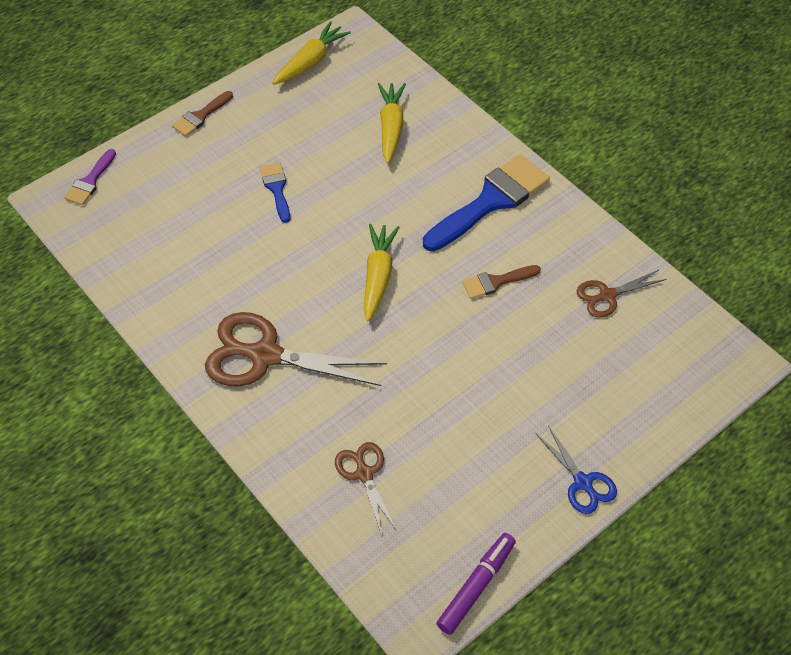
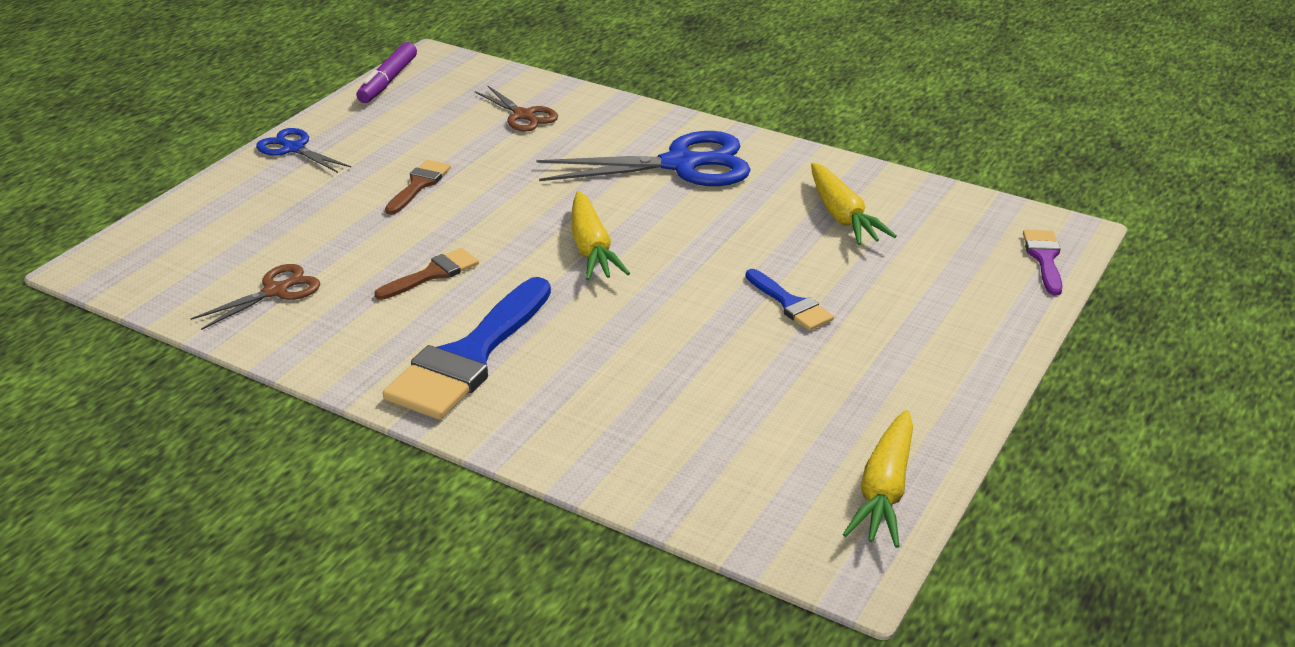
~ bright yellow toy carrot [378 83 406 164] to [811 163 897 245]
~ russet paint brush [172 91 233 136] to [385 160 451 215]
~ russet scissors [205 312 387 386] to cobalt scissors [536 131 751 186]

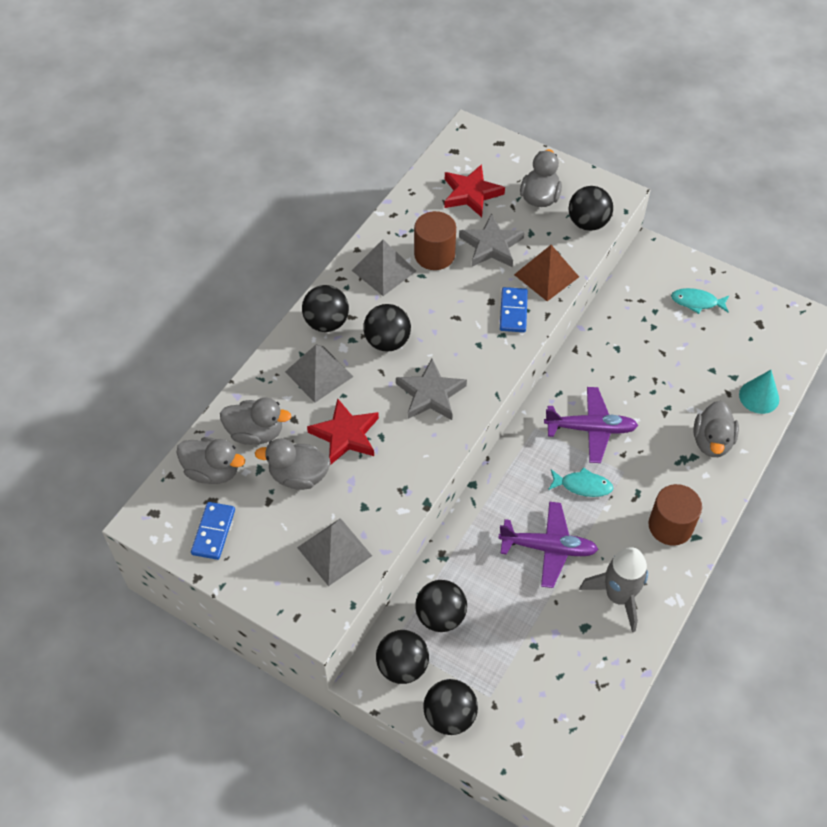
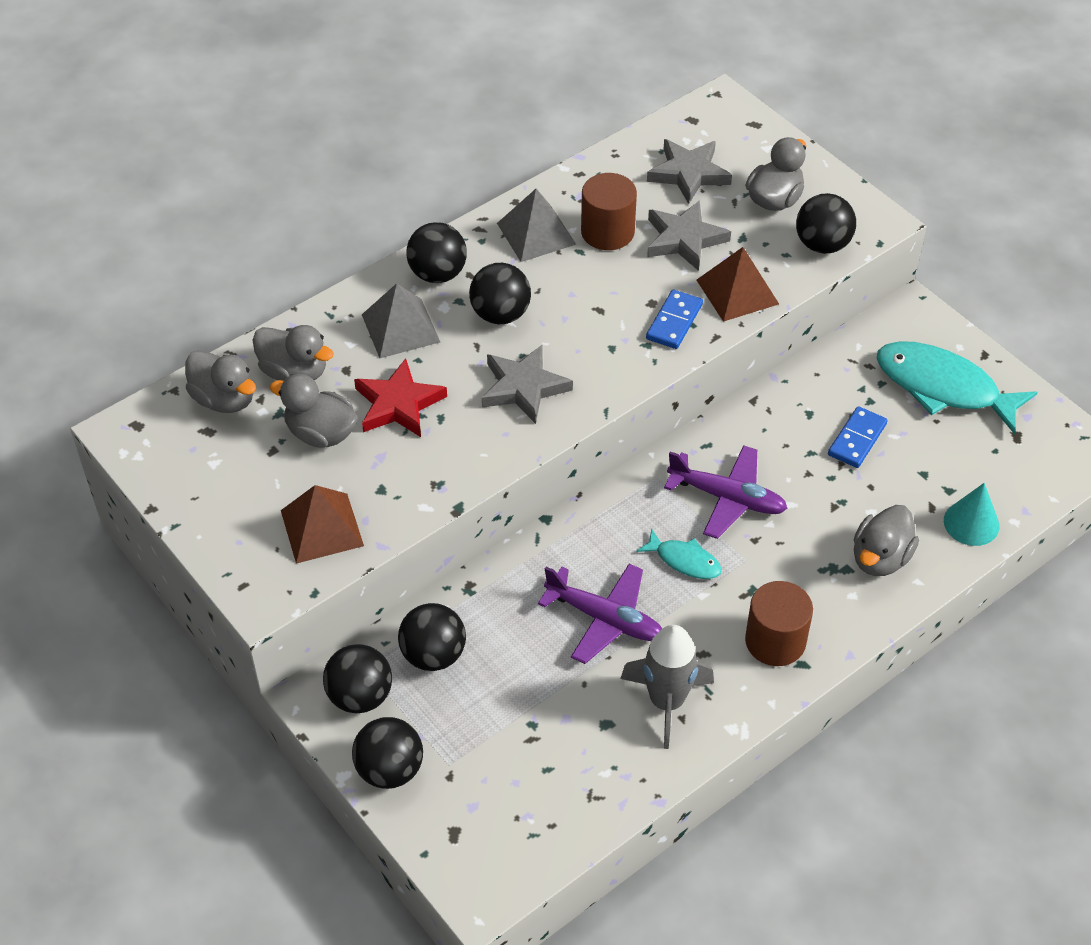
~ scarlet star [444 164 505 217] to ash-grey star [647 139 732 204]
~ teal fish figure [671 288 729 314] = [876 341 1038 434] x2.00
~ cobalt domino tile [191 502 235 560] to [828 406 888 468]
~ ash-grey pyramid shape [297 518 372 586] to russet pyramid shape [281 485 364 564]

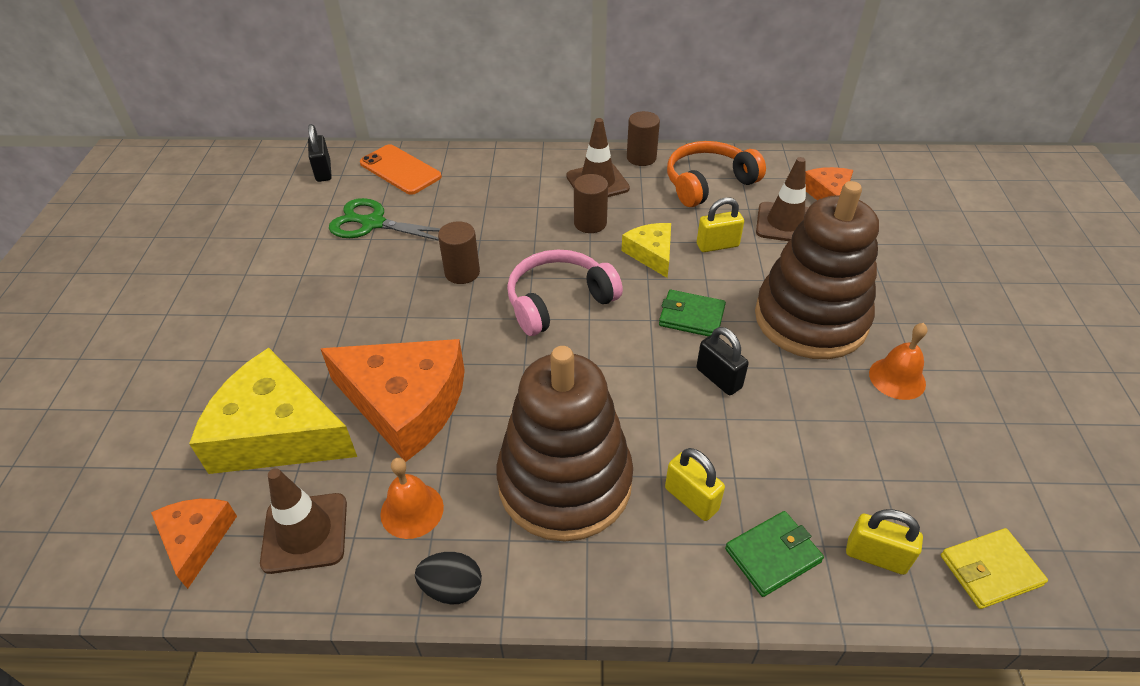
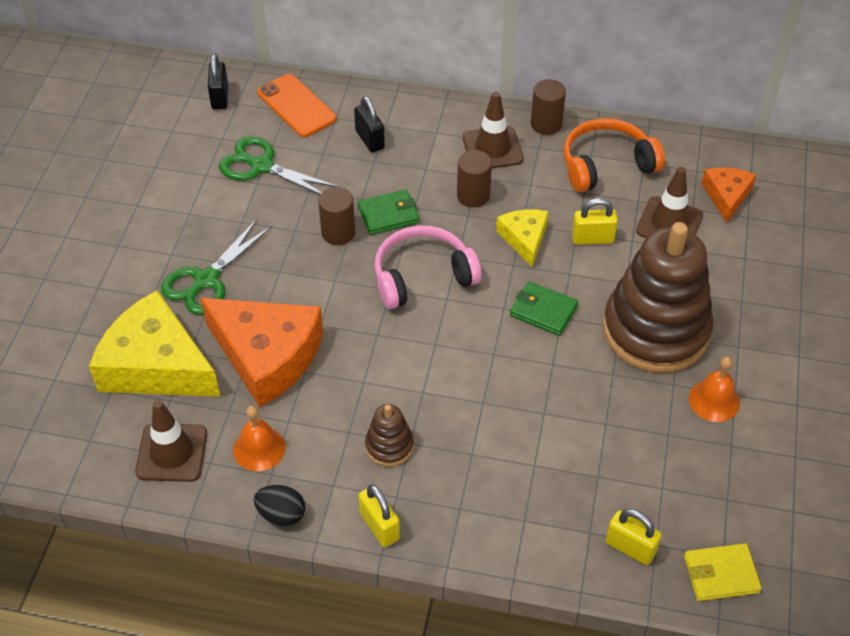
~ black small lock [697 327 749 395] to [354 96 385 153]
~ russet ring stacker [496 346 633 542] = [365 404 414 466] x0.42
~ bright yellow small lock [665 448 725 521] to [358 484 400 547]
- orange piece of cheese [151 499 237 589]
~ leaf-green billfold [725 511 824 597] to [358 189 420 235]
+ leaf-green scissors [161 219 272 315]

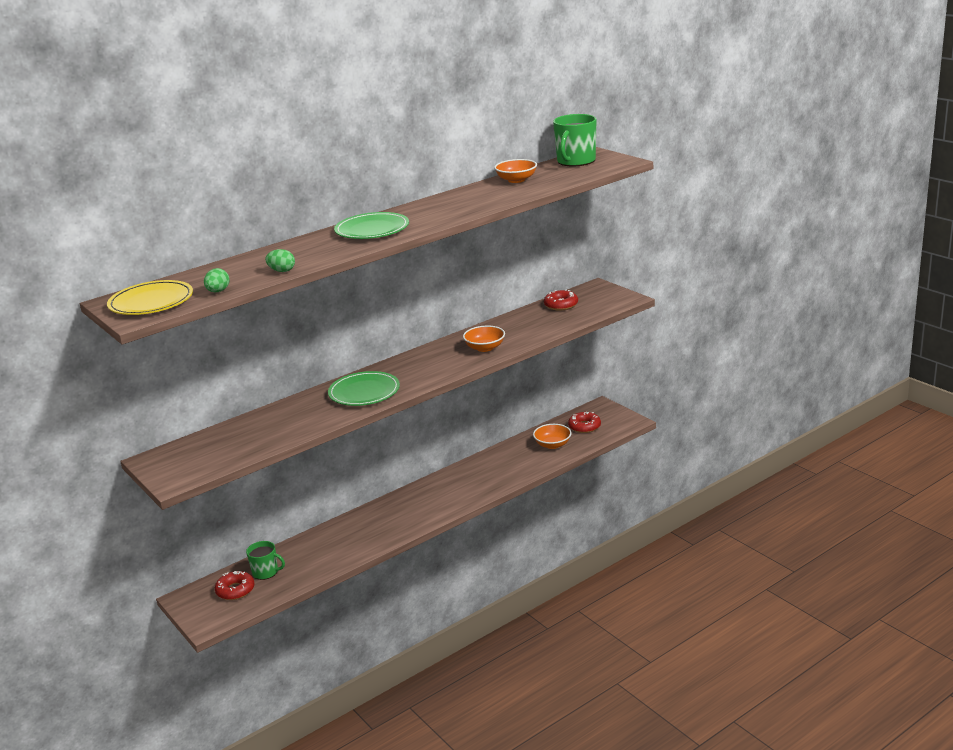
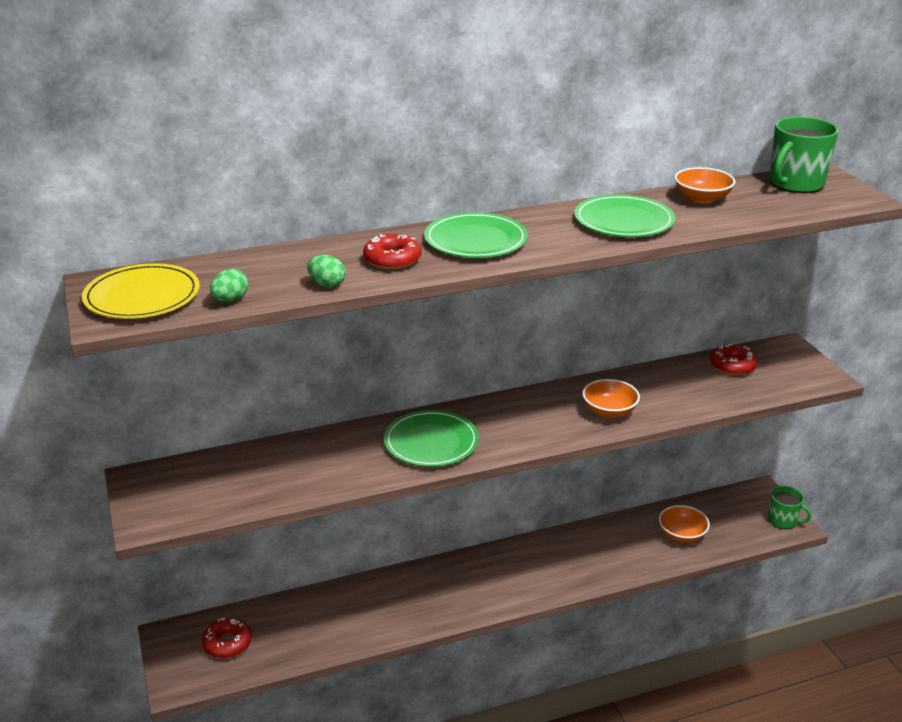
~ scarlet doughnut [568 412 601 433] to [363 234 421 270]
~ leaf-green coffee mug [246 541 285 580] to [768 486 812 529]
+ leaf-green plate [574 194 675 237]

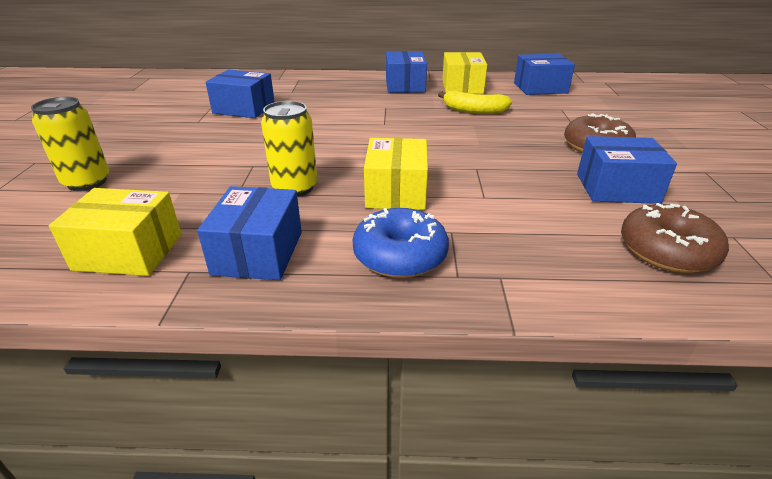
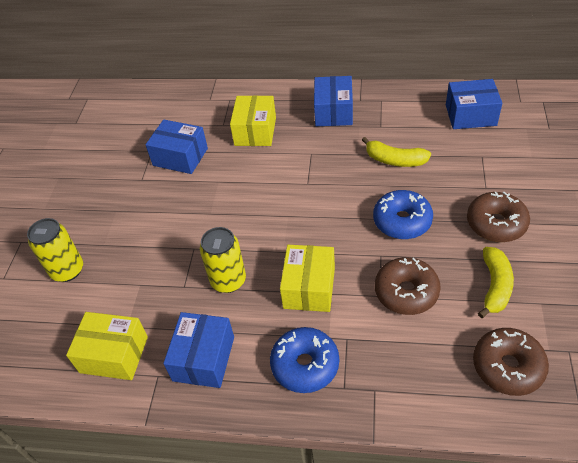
~ bright yellow package [442 52 487 94] to [230 95 276 146]
~ cobalt package [577 136 677 204] to bright yellow banana fruit [478 247 514 318]
+ cobalt doughnut [373 190 433 239]
+ russet doughnut [375 257 441 315]

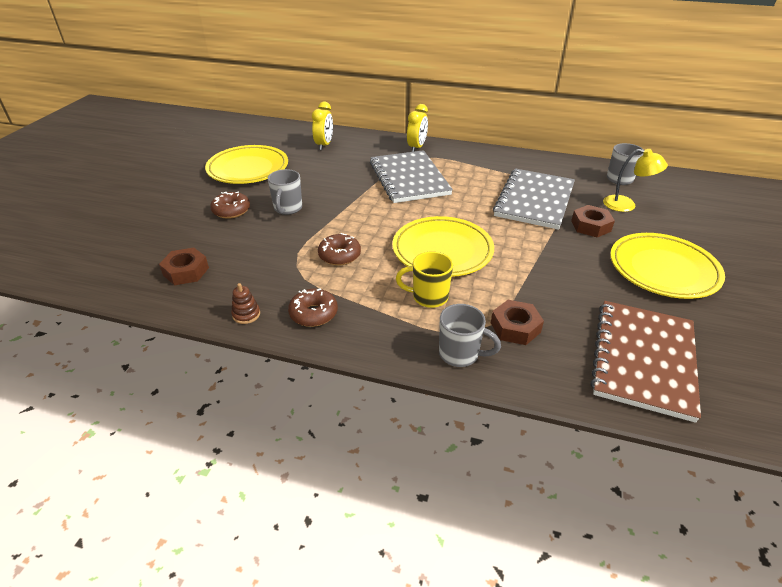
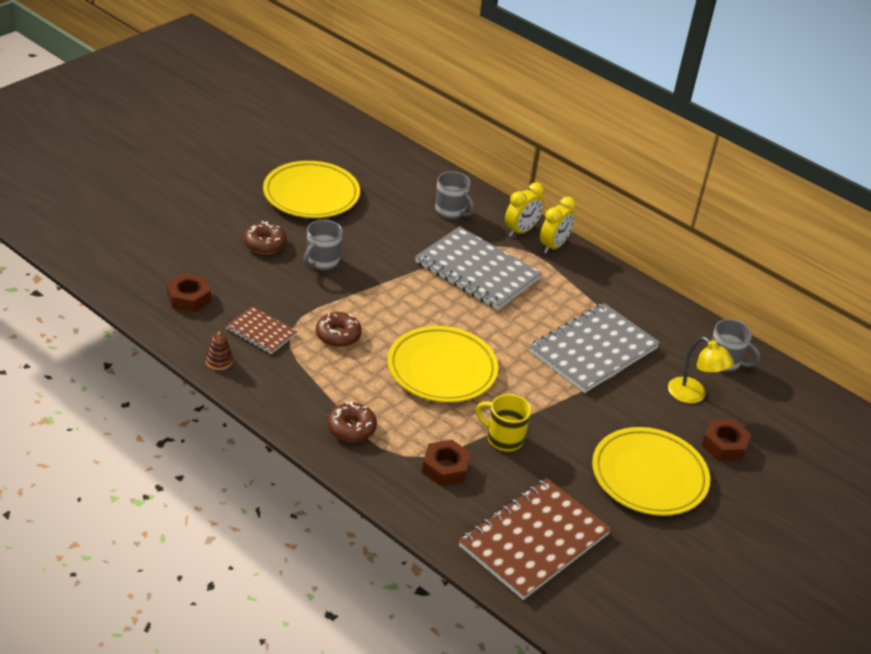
~ bright yellow bedside clock [312 102 333 150] to [540 197 576 254]
~ ash-grey exercise book [370 150 453 203] = [415 226 542 310] 60 degrees counterclockwise
~ russet hex nut [571 205 615 238] to [702 420 751 461]
~ bright yellow coffee mug [396 252 453 308] to [476 394 532 451]
~ russet doughnut [288 288 338 327] to [327 401 377 442]
~ ash-grey coffee mug [439 304 501 367] to [435 171 474 219]
+ russet exercise book [226 306 297 354]

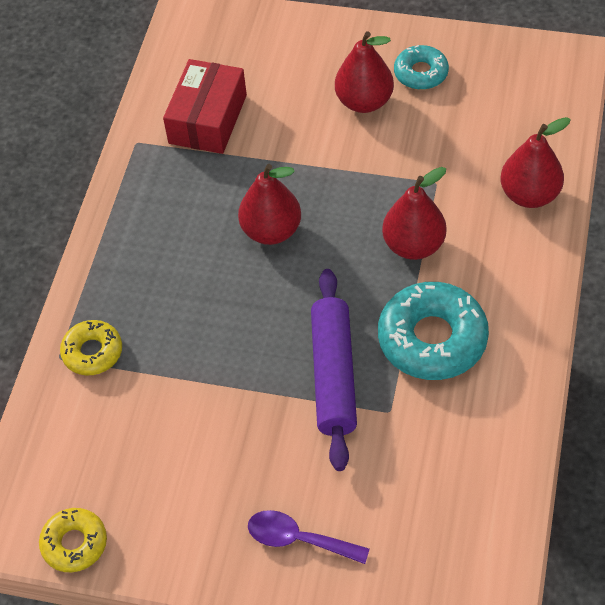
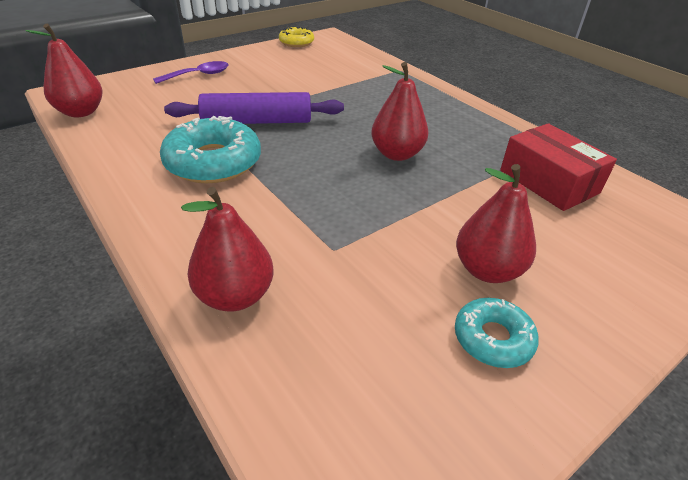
~ scarlet toy pear [382 167 446 260] to [26 24 103 117]
~ purple pastry roller [311 269 357 471] = [164 92 344 124] 45 degrees counterclockwise
- bright yellow doughnut [60 320 122 376]

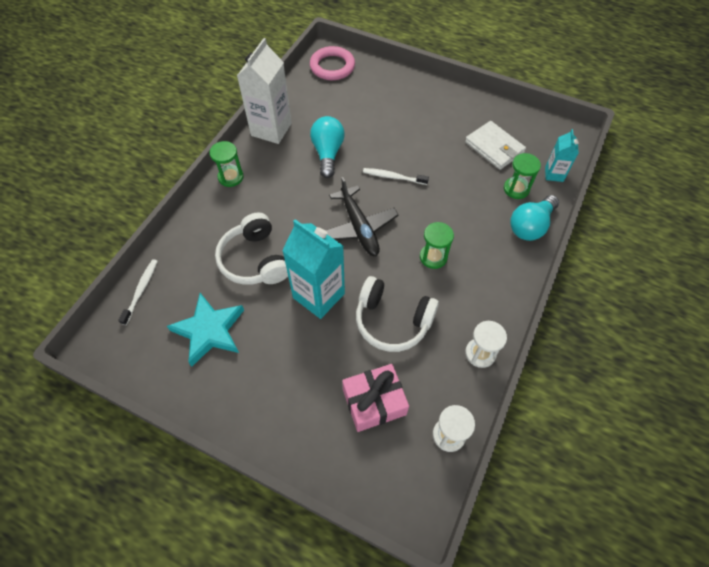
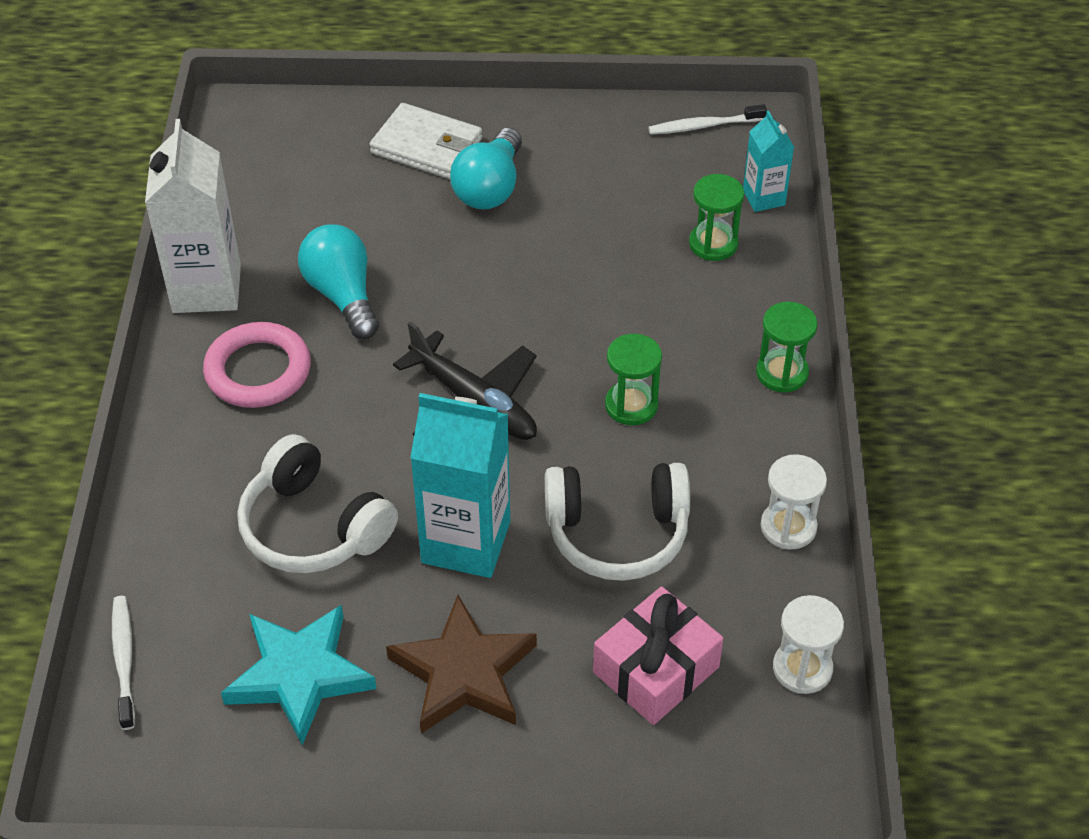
~ rose-pink torus [310 46 355 80] to [203 322 311 408]
~ white billfold [465 121 526 170] to [370 103 482 179]
~ leaf-green sand timer [209 141 244 187] to [756 302 818 393]
~ white tooth brush [363 168 429 185] to [648 104 767 135]
~ teal light bulb [510 195 559 241] to [450 128 522 210]
+ russet star [386 595 537 733]

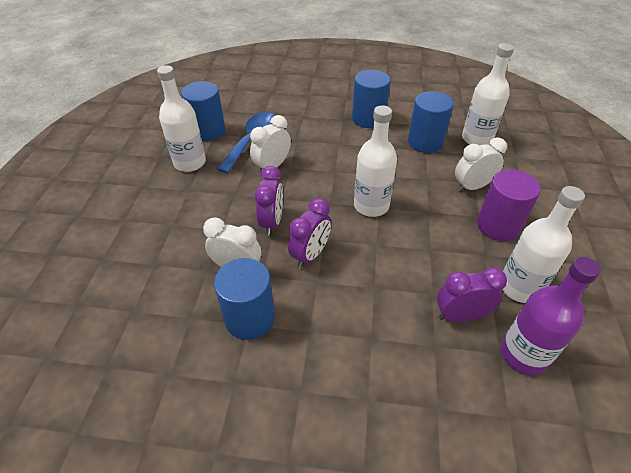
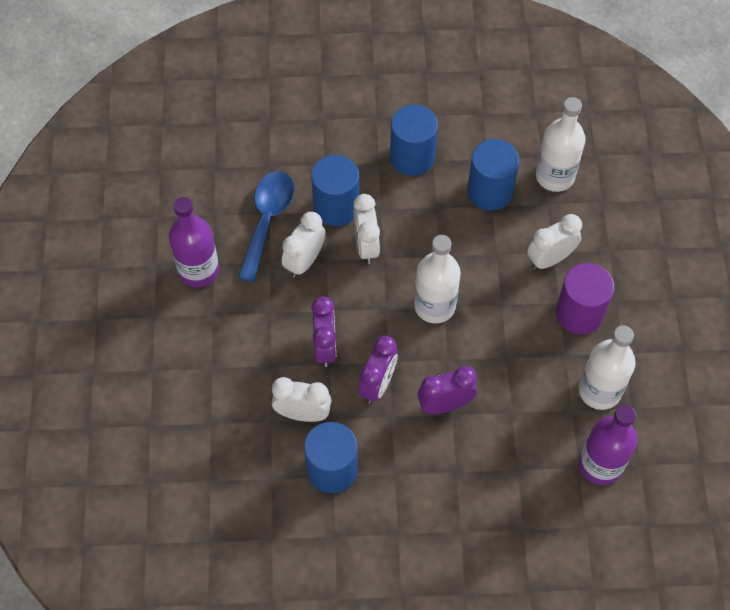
~ white bottle [157 65 206 172] to purple bottle [169 197 219 287]
~ cobalt solid cylinder [181 81 225 141] to [311 155 359 226]
~ purple bedside clock [437 268 507 322] to [418 366 477 414]
+ white bedside clock [353 194 380 264]

